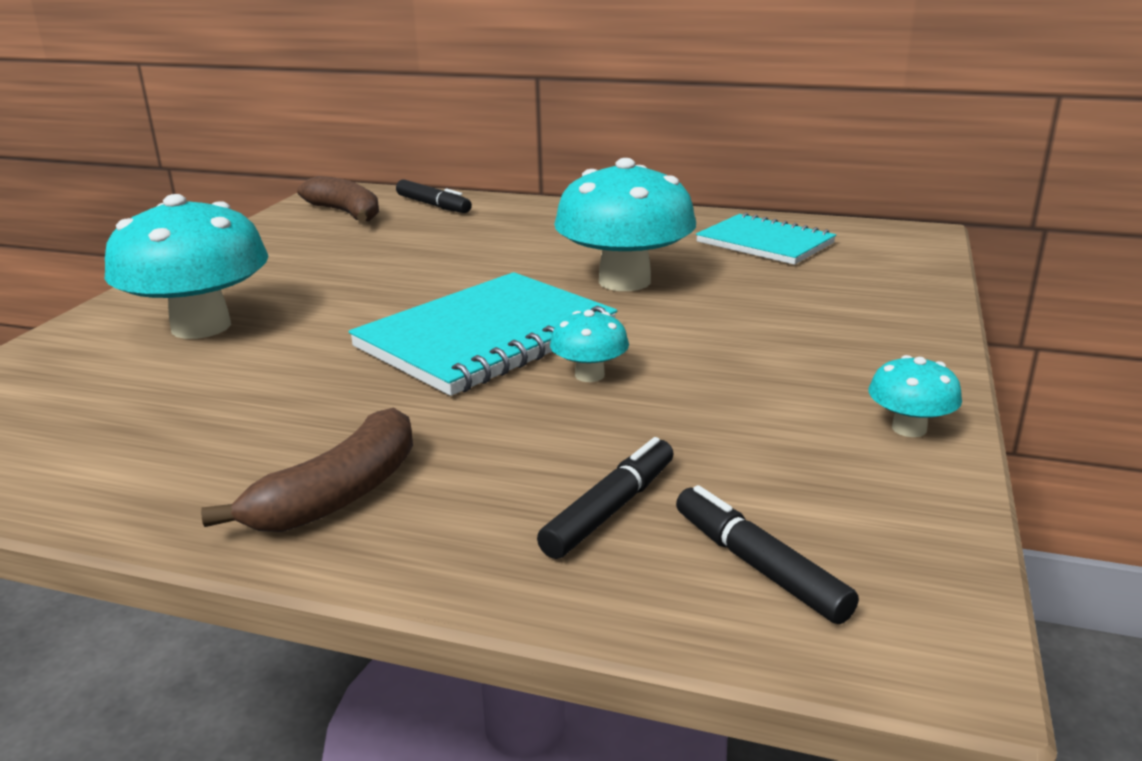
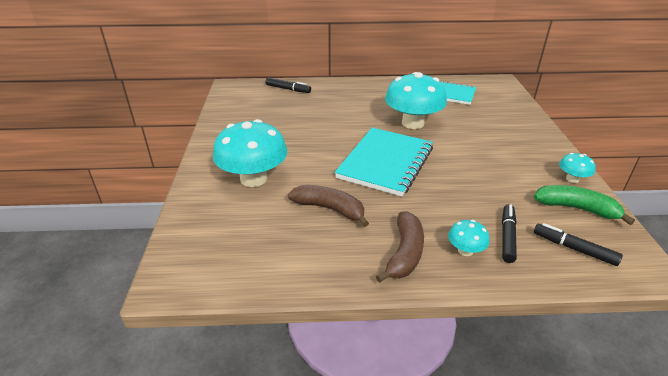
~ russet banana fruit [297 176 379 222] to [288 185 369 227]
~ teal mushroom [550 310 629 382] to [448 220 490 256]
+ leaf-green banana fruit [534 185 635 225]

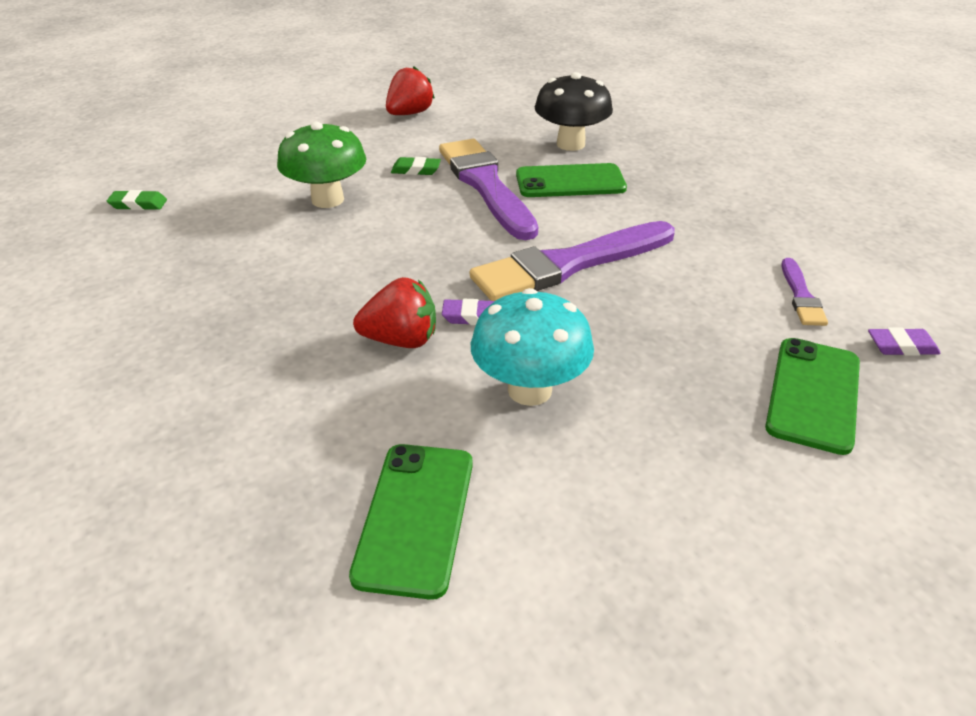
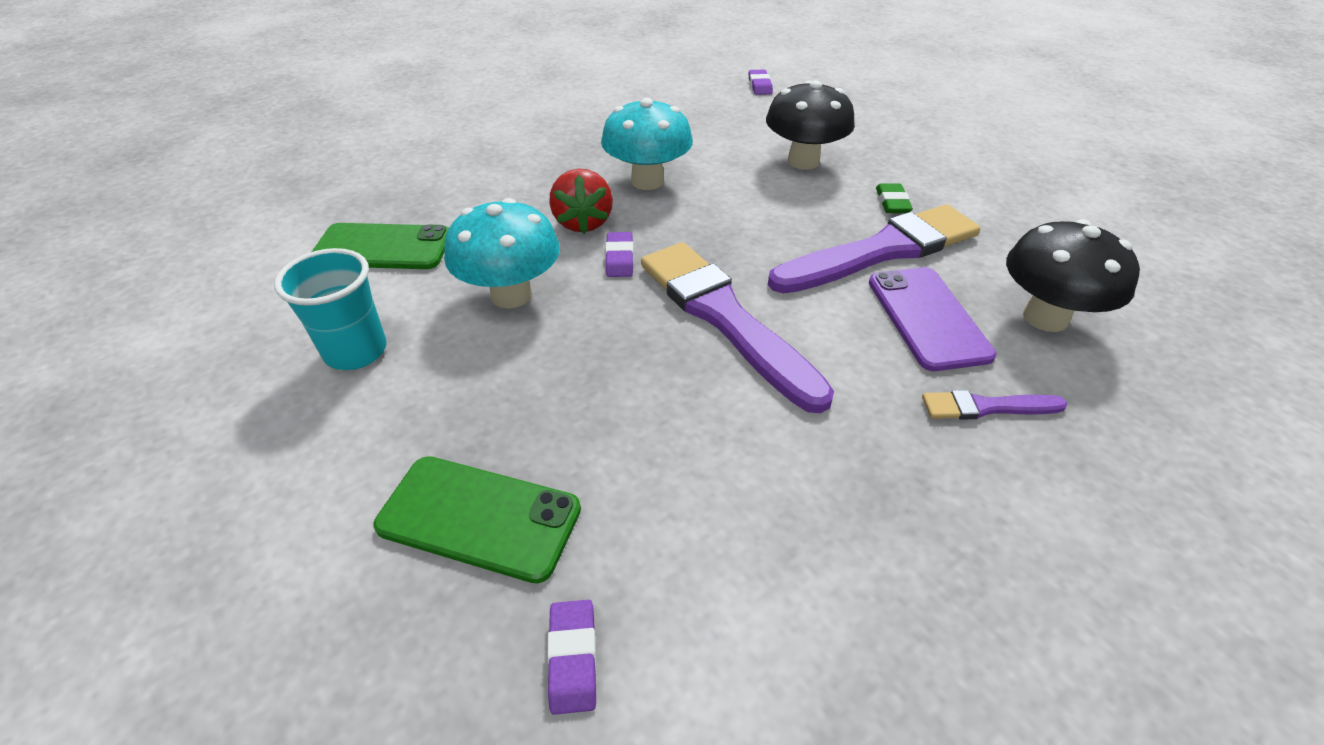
- scarlet toy strawberry [386 66 435 115]
~ leaf-green mushroom [277 122 366 208] to black mushroom [766 80 855 170]
~ leaf-green mobile phone [516 163 627 197] to purple mobile phone [869 267 997 371]
~ leaf-green gum eraser [107 190 167 210] to purple gum eraser [749 70 773 95]
~ purple paint brush [781 258 828 326] to [922 390 1067 420]
+ teal mushroom [601 98 693 190]
+ teal tumbler [274 248 387 370]

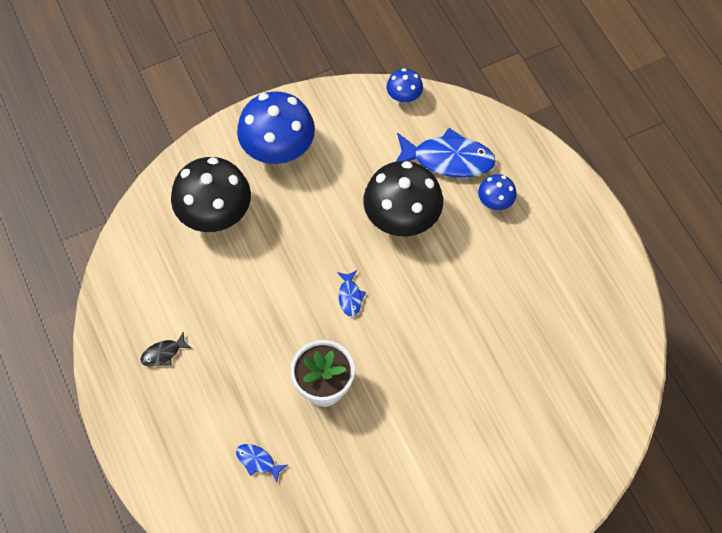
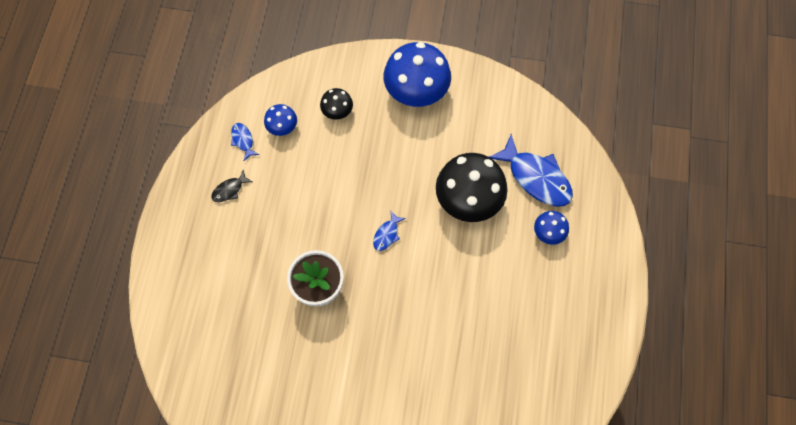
~ cobalt mushroom [386 68 423 102] to [264 104 297 136]
~ black mushroom [171 157 251 232] = [320 88 353 120] x0.49
~ black fish figure [140 332 192 366] = [211 170 253 202] 45 degrees counterclockwise
~ cobalt fish figure [236 444 287 482] to [231 123 259 161]

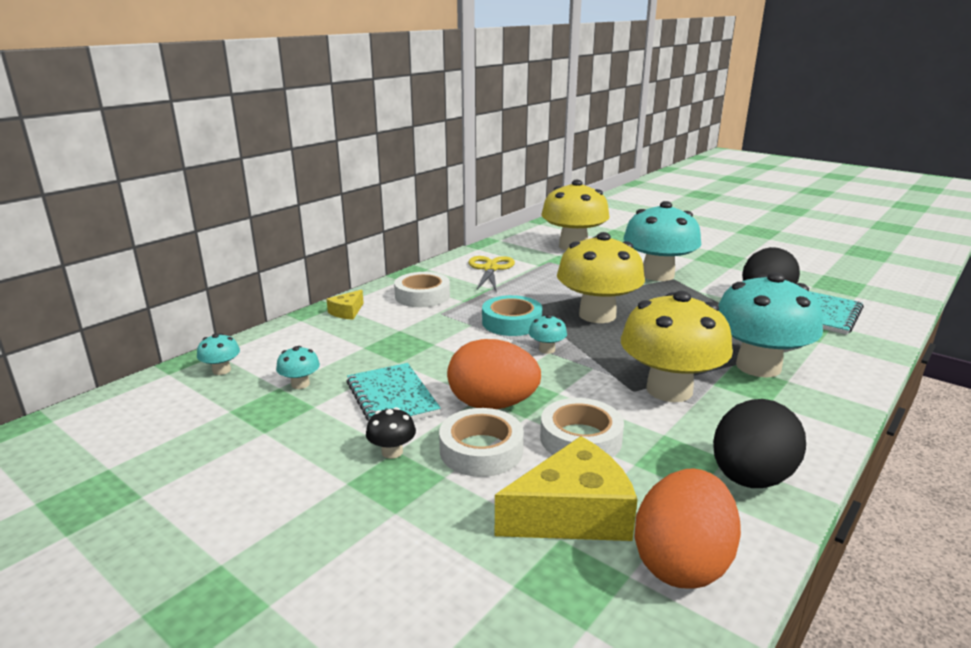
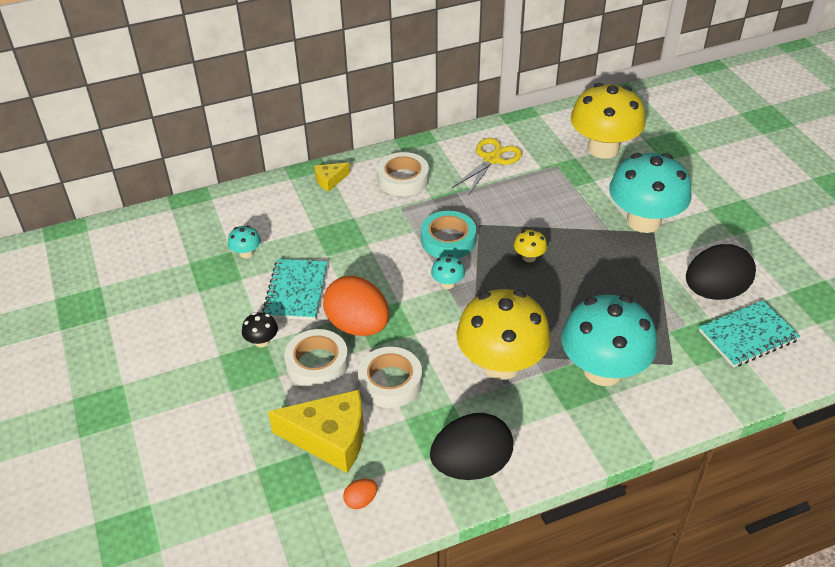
~ bright yellow mushroom [557 232 645 323] = [514 229 547 262] x0.40
- teal mushroom [197 333 240 375]
~ orange toy egg [634 468 741 589] = [343 479 377 509] x0.42

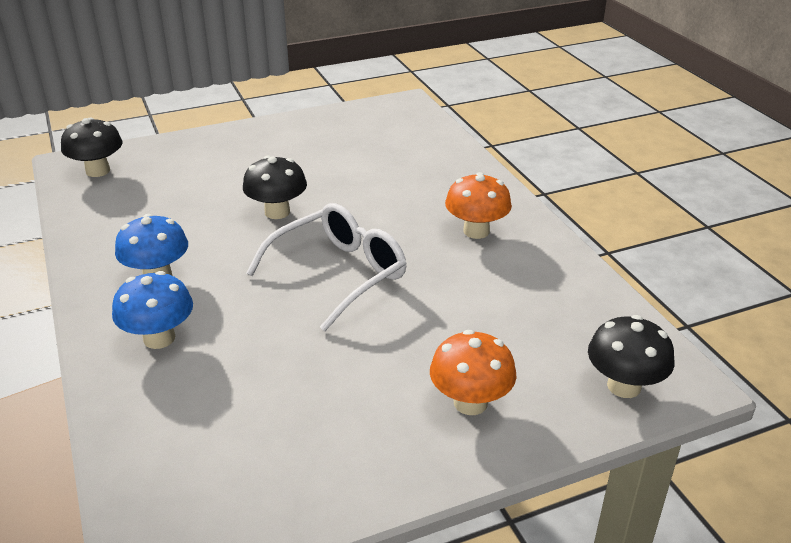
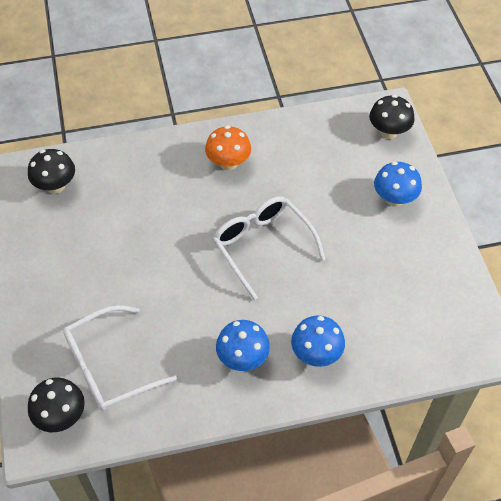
~ black mushroom [243 156 307 219] to [28 149 75 194]
~ orange mushroom [430 330 517 415] to cobalt mushroom [374 162 422 207]
+ white glasses [63 305 177 411]

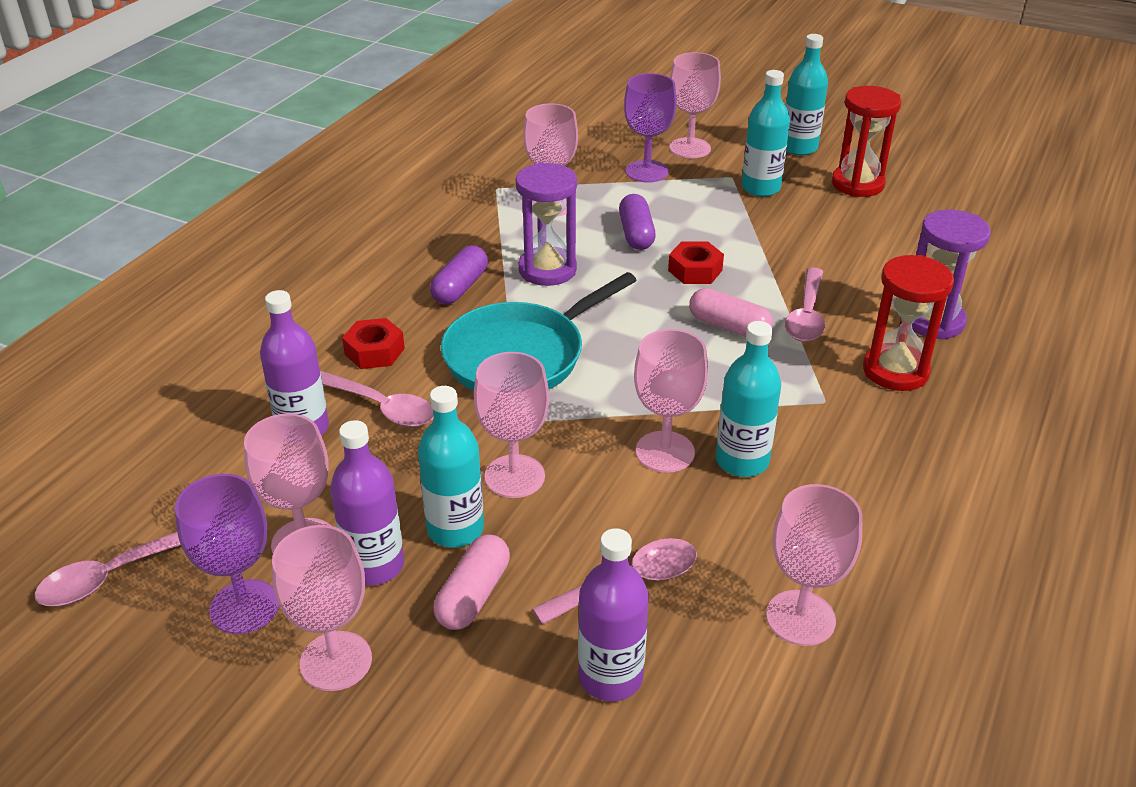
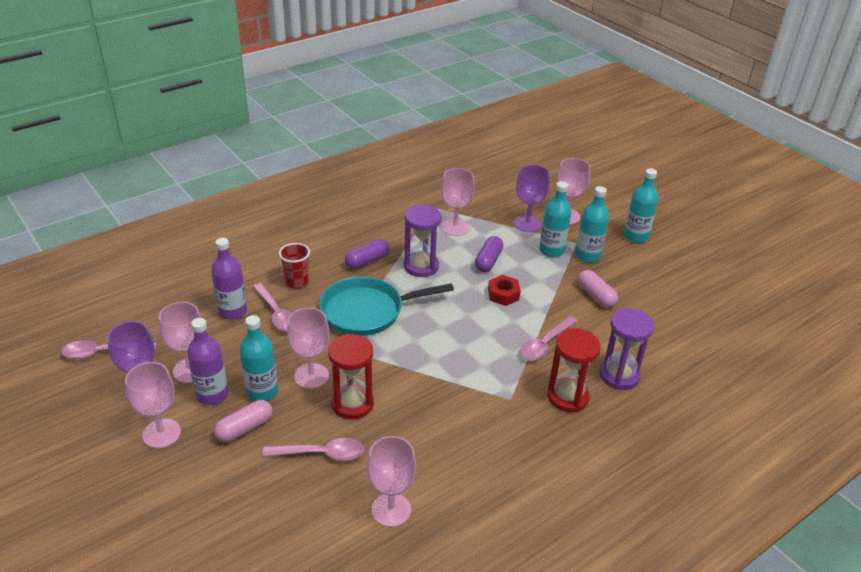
~ scarlet sand timer [832 86 901 197] to [328 334 374 419]
~ rose-pink pill [689 288 773 337] to [578 270 618 308]
~ scarlet hex nut [342 318 405 369] to scarlet tumbler [279 243 310 289]
~ teal bottle [716 321 781 477] to [539 181 571 258]
- rose-pink goblet [634 329 708 473]
- purple bottle [578 528 649 702]

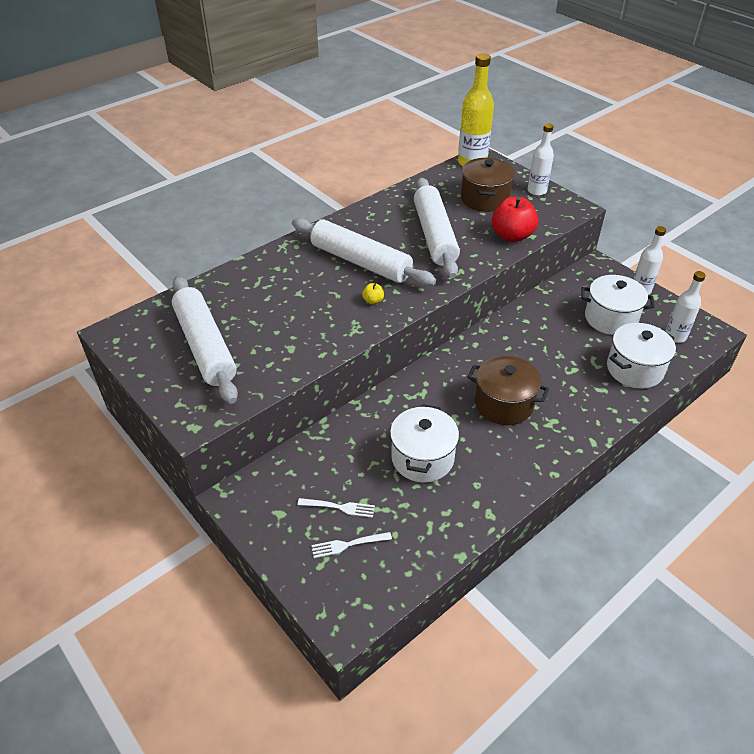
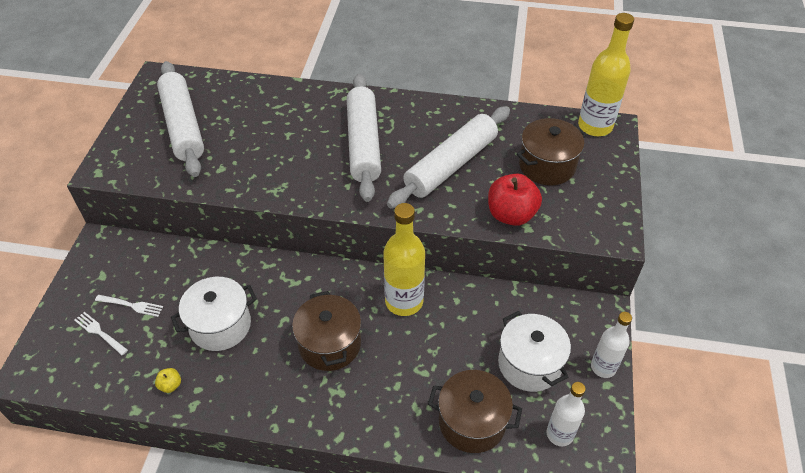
- white bottle [528 123 554 196]
~ white pastry roller [172 276 238 404] = [157 61 204 177] 45 degrees counterclockwise
~ bright yellow toy apple [362 283 384 305] to [155 368 181 393]
~ white stockpot [607 323 676 389] to russet stockpot [428 370 522 453]
~ white dinner fork [297 498 375 518] = [95 295 163 317] 45 degrees counterclockwise
+ bright yellow bottle [383 203 425 316]

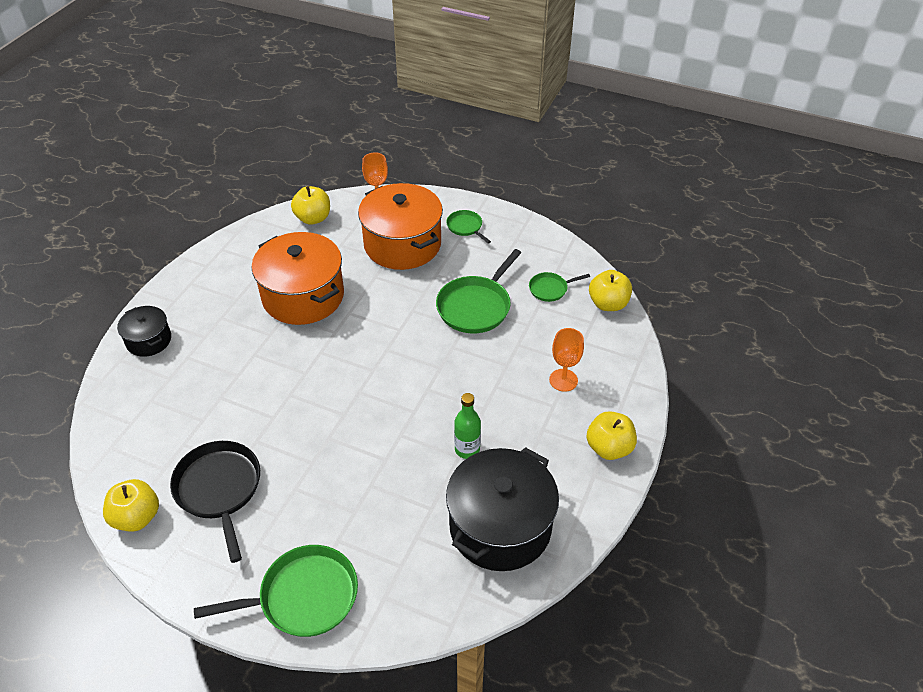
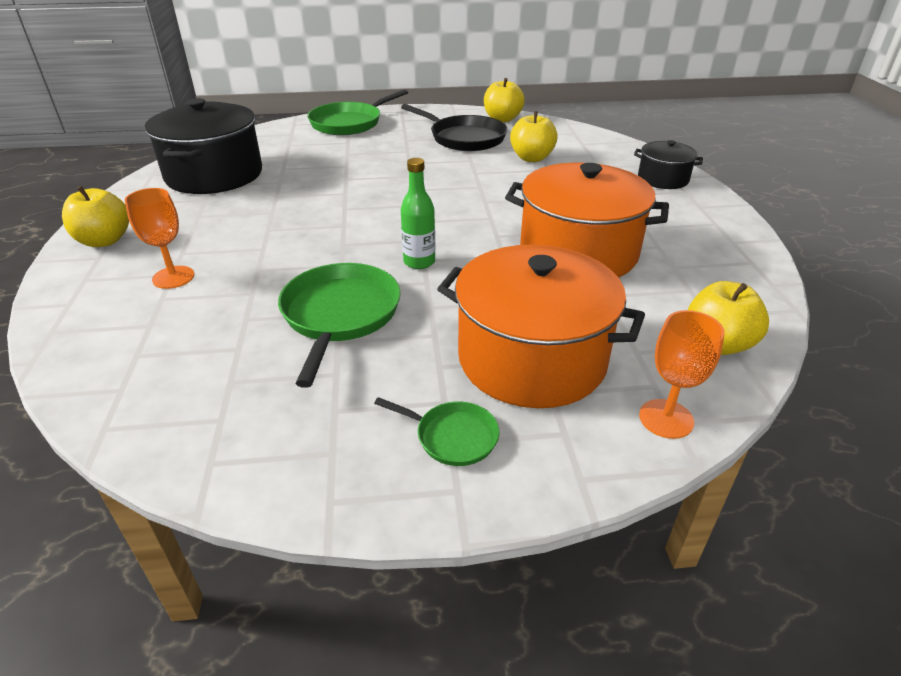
~ bright yellow toy apple [589 270 632 311] to [510 111 558 162]
- leaf-green pan [529 272 590 302]
~ leaf-green bottle [454 393 481 459] to [401 158 435 269]

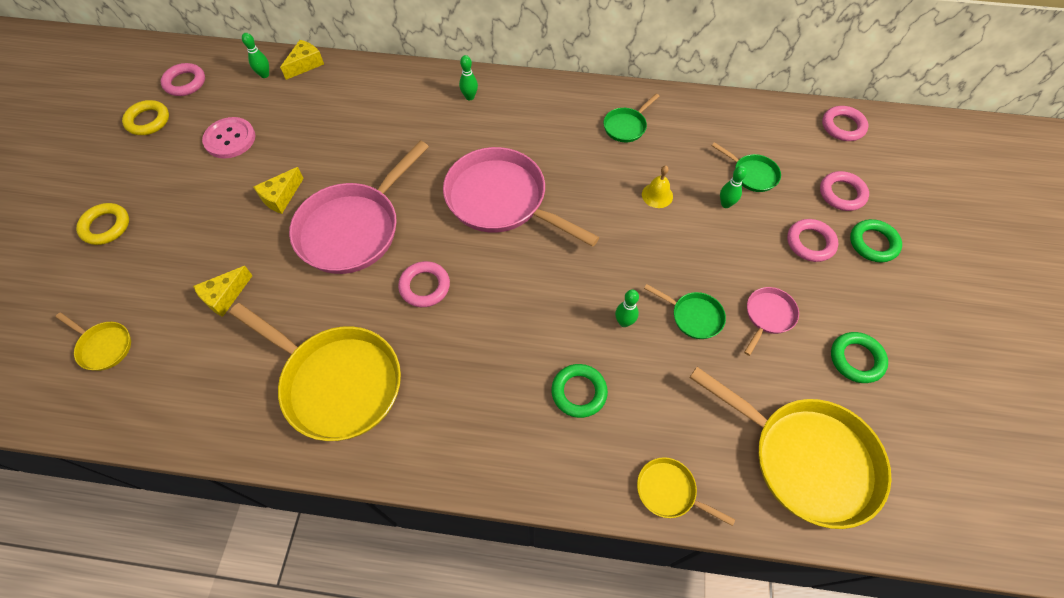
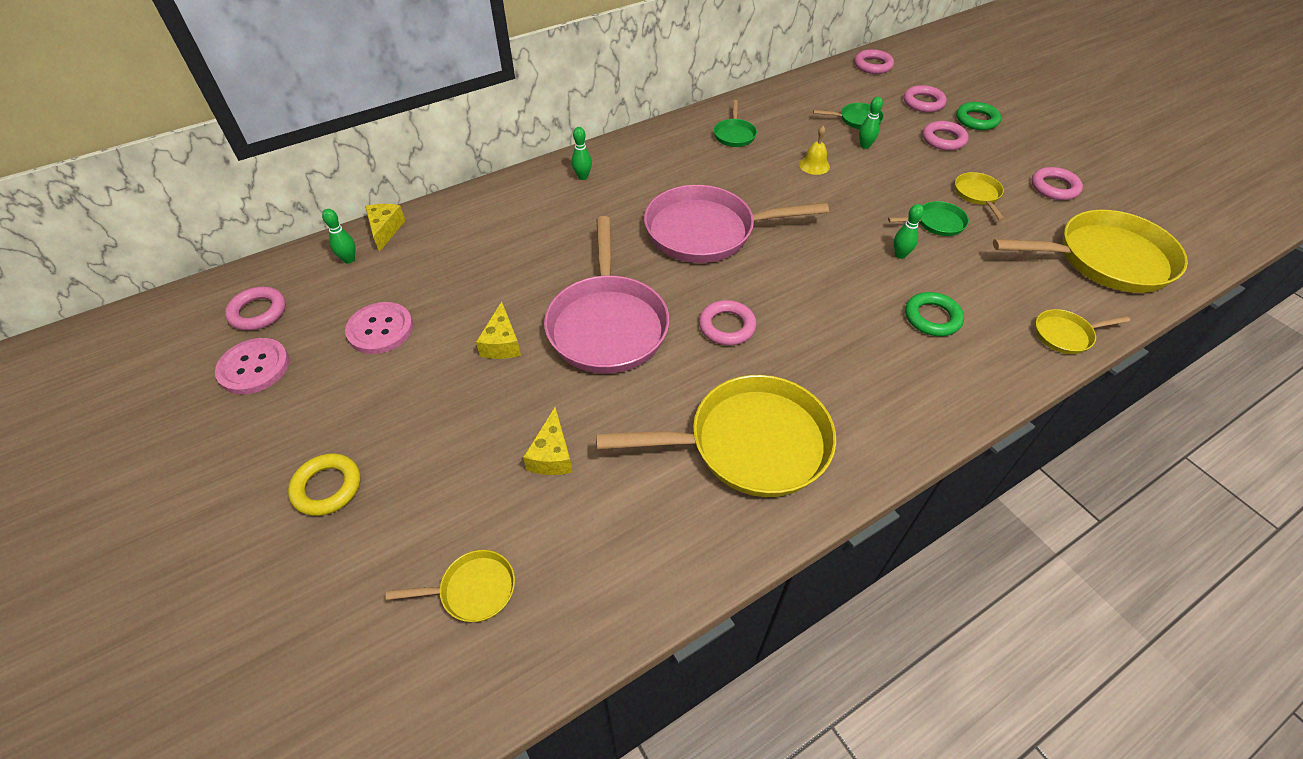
~ bright yellow torus [122 100 169 135] to rose-pink shirt button [215 338 289 394]
~ rose-pink pan [744 287 799 356] to bright yellow pan [955 172 1005 221]
~ leaf-green torus [831 332 888 383] to rose-pink torus [1031 167 1083 200]

